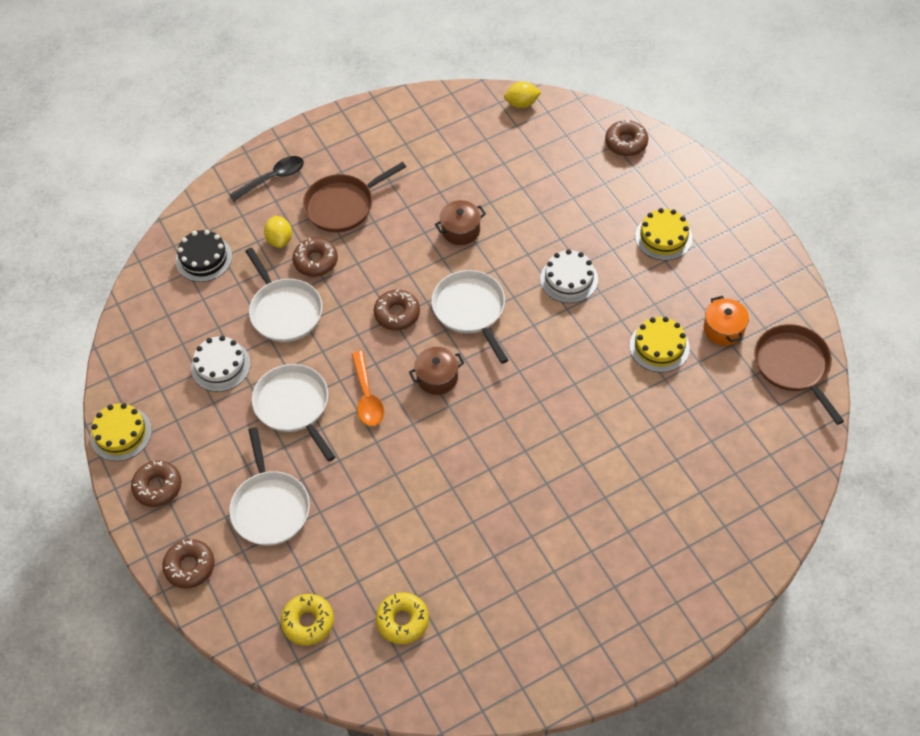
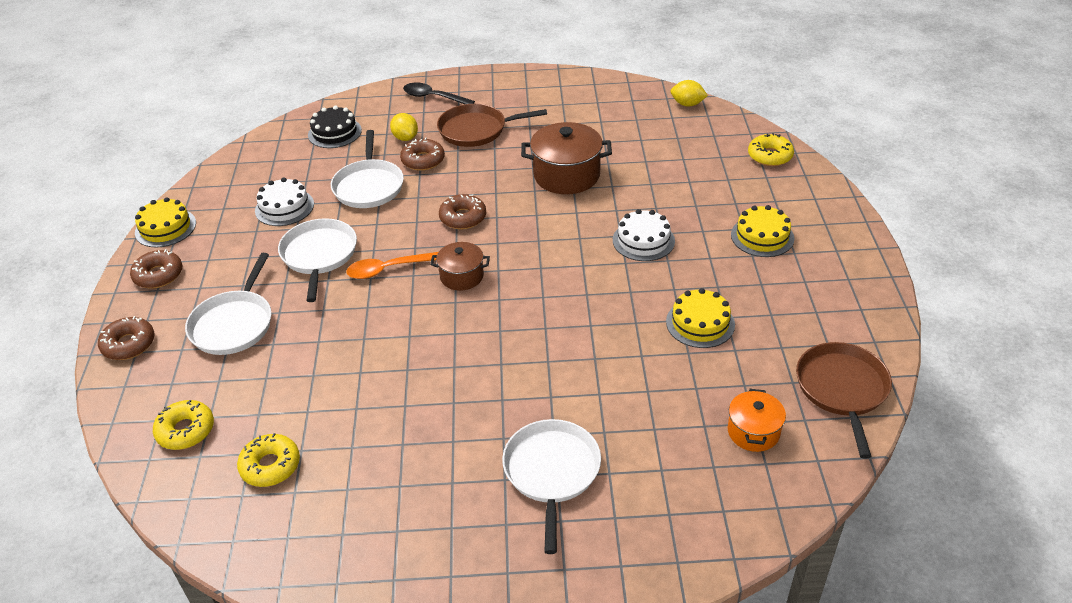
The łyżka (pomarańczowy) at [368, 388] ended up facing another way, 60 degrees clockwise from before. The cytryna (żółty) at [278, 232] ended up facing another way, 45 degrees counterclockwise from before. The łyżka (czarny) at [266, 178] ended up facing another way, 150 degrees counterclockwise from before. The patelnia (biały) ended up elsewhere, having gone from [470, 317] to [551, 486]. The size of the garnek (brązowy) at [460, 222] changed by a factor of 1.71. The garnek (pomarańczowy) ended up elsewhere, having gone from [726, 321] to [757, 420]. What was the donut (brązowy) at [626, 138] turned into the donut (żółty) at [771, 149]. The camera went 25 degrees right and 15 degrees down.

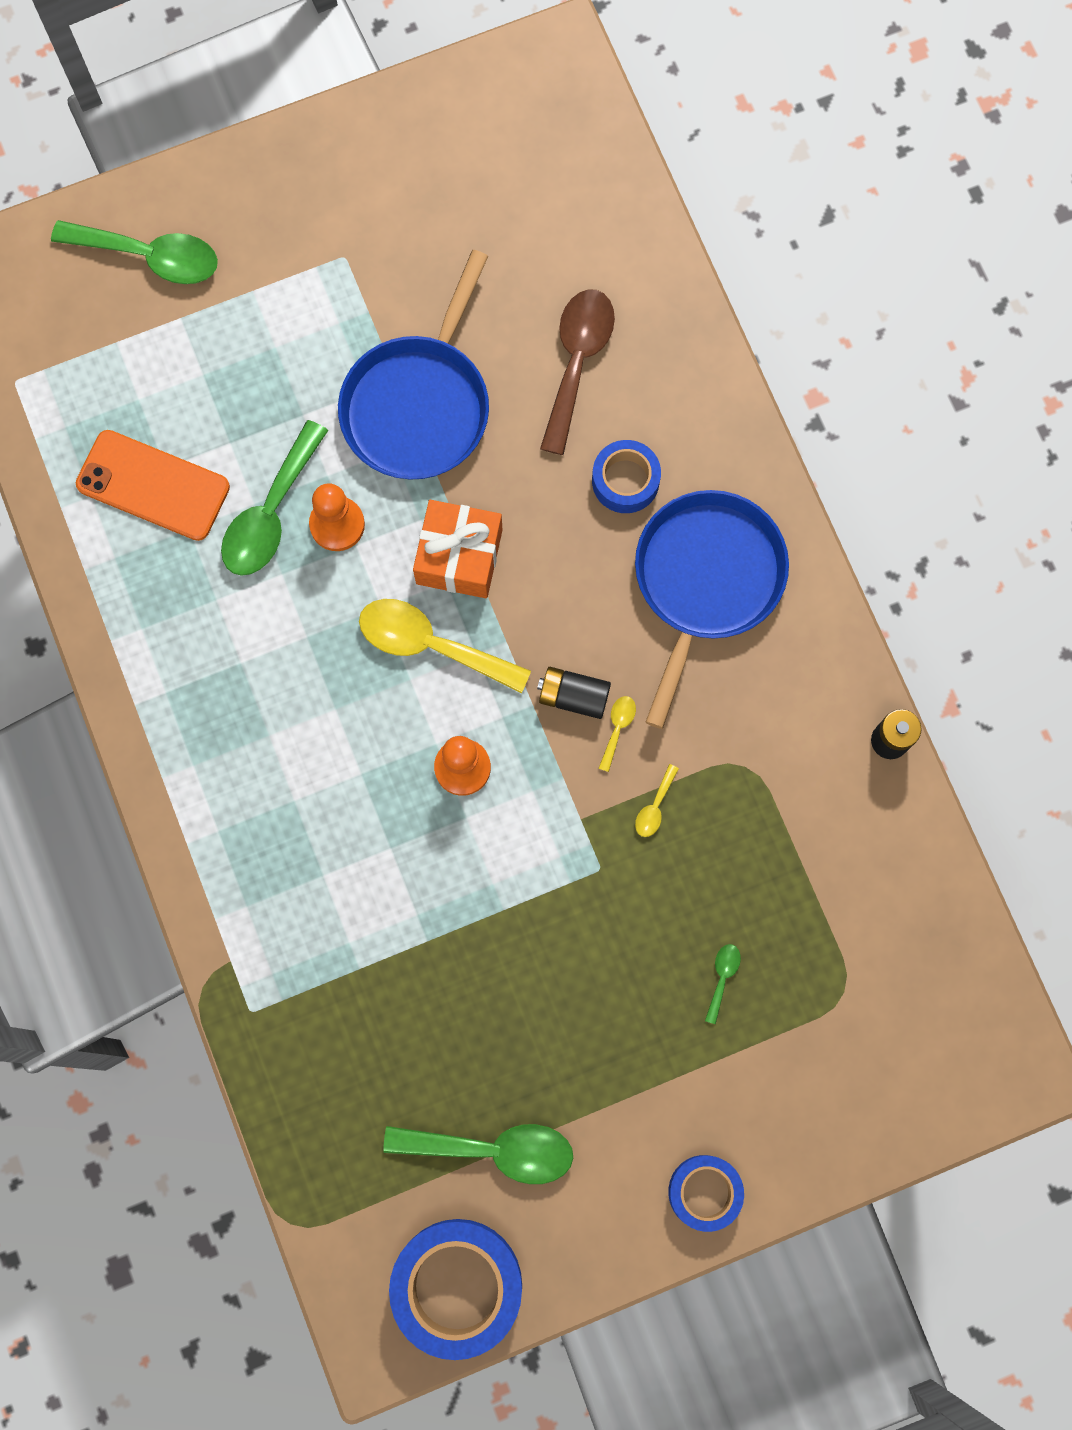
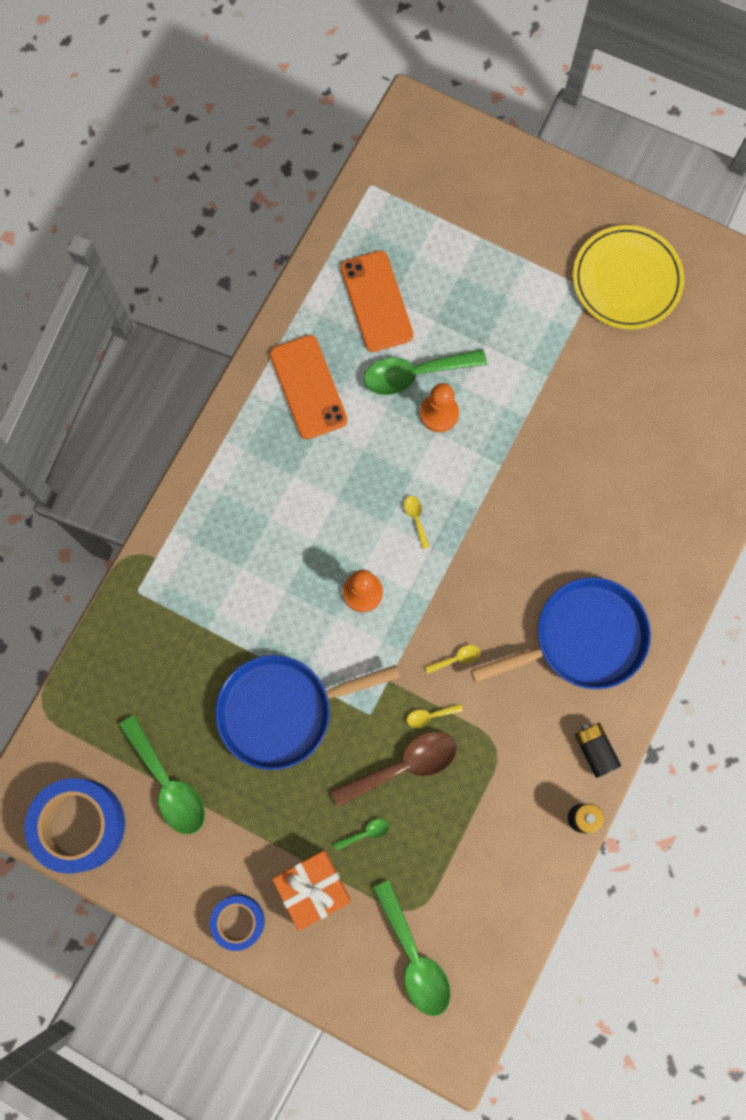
The patelnia (niebieski) ended up elsewhere, having gone from [413, 364] to [307, 712]. The second view gained the telefon (pomarańczowy) at [309, 387]. The prezent (pomarańczowy) ended up elsewhere, having gone from [458, 549] to [311, 890]. The łyżka (brązowy) ended up elsewhere, having gone from [577, 372] to [394, 769]. The łyżka (zielony) ended up elsewhere, having gone from [134, 252] to [412, 948]. The size of the łyżka (żółty) at [445, 646] changed by a factor of 0.43. The second view gained the talerz (żółty) at [628, 277]. The bateria (czarny) ended up elsewhere, having gone from [574, 693] to [598, 750]. The second view lost the taśma klejąca (niebieski) at [626, 476]. The camera went 50 degrees right and 0 degrees up.

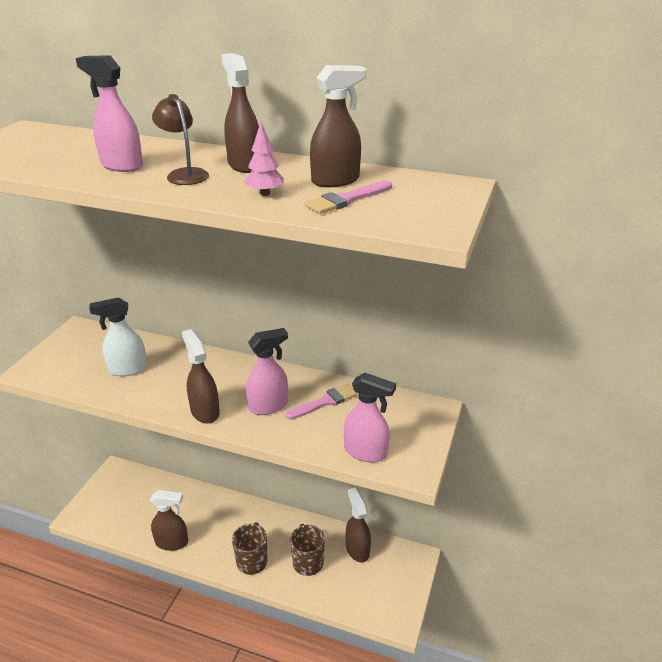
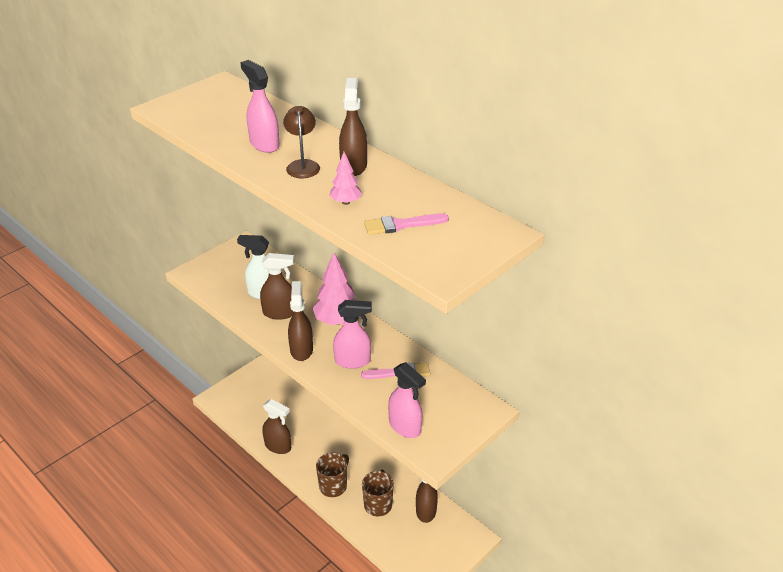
The spryskiwacz (brązowy) ended up elsewhere, having gone from [338, 126] to [277, 286]. The second view gained the drzewko (różowy) at [334, 288]. The camera went 25 degrees right and 5 degrees up.

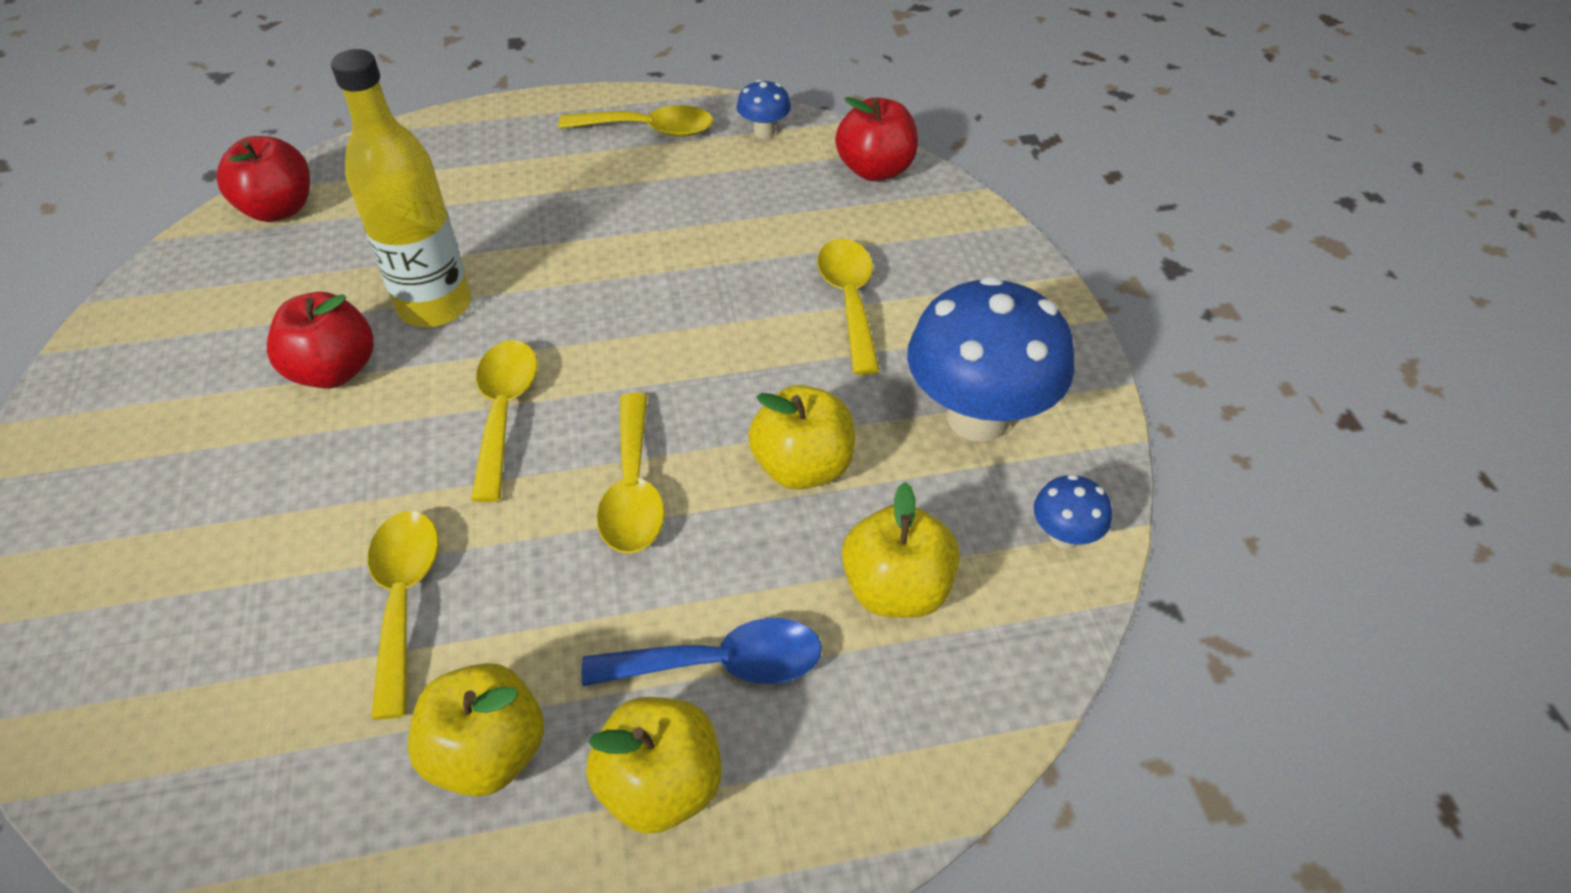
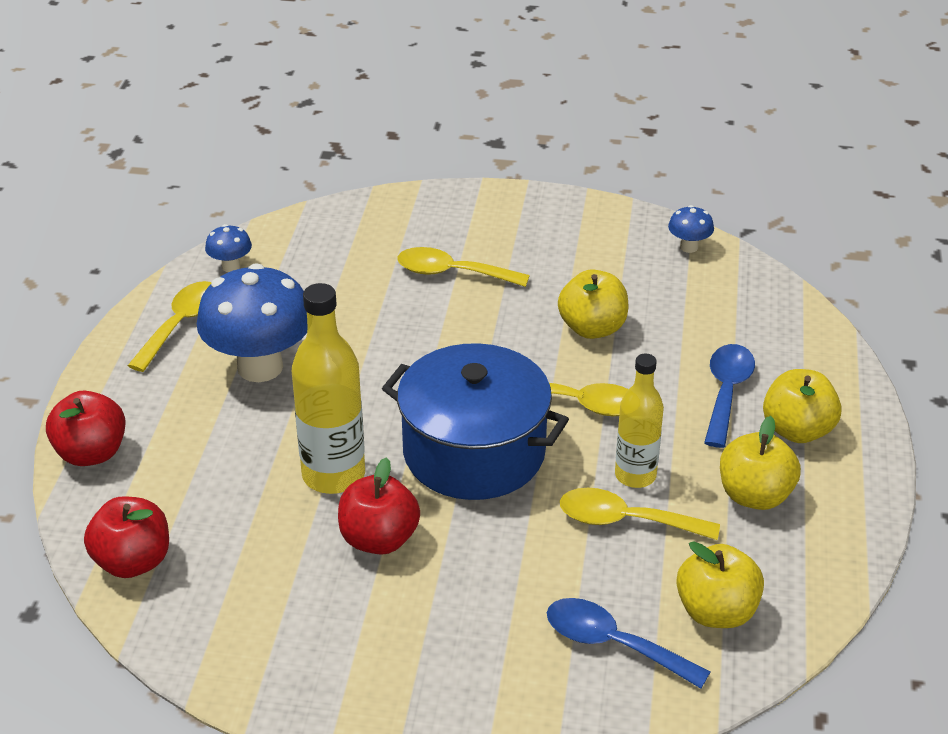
The jabłko (czerwony) ended up elsewhere, having gone from [876, 139] to [86, 428]. The grzyb (niebieski) ended up elsewhere, having gone from [991, 359] to [252, 322]. Where the łyżka (żółty) stood at [504, 421], the garnek (niebieski) came to stand at [475, 421]. The second view gained the łyżka (niebieski) at [629, 643]. The second view gained the butelka (żółty) at [639, 421]. The jabłko (żółty) ended up elsewhere, having gone from [901, 550] to [720, 584]. The camera went 70 degrees left and 10 degrees down.

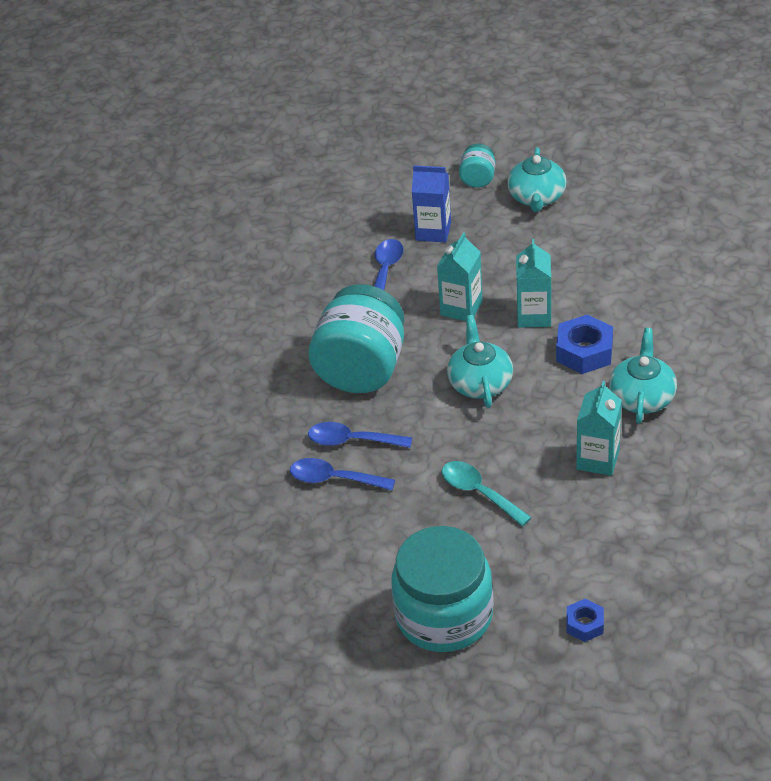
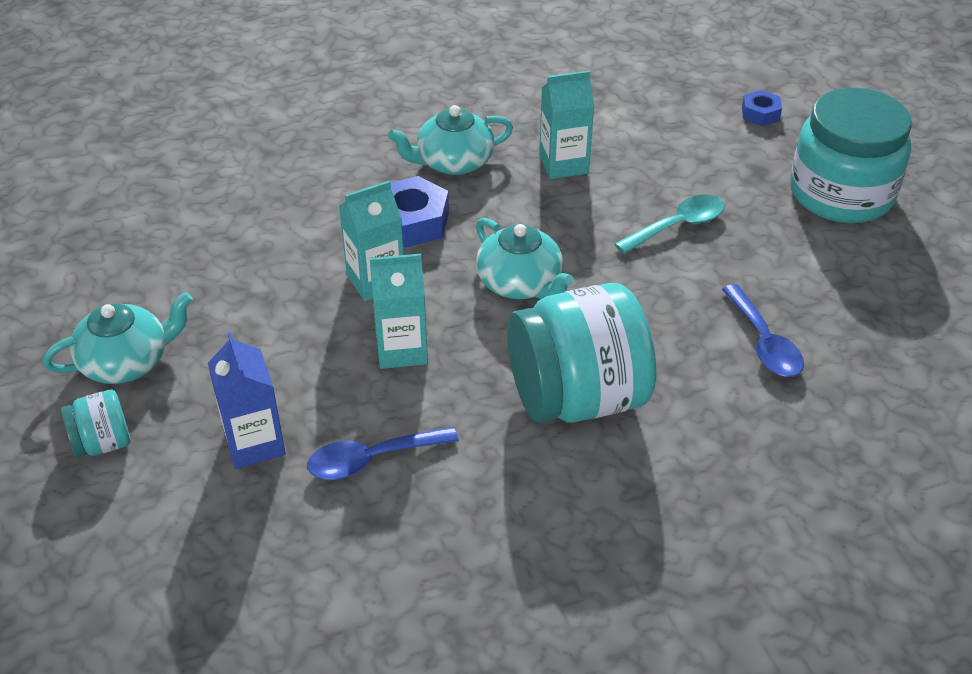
The imbryk (turkusowy) at [480, 361] ended up facing another way, 90 degrees counterclockwise from before. The łyżka (turkusowy) at [487, 493] ended up facing another way, 135 degrees counterclockwise from before. The second view lost the łyżka (niebieski) at [360, 435]. The camera went 125 degrees left and 0 degrees up.

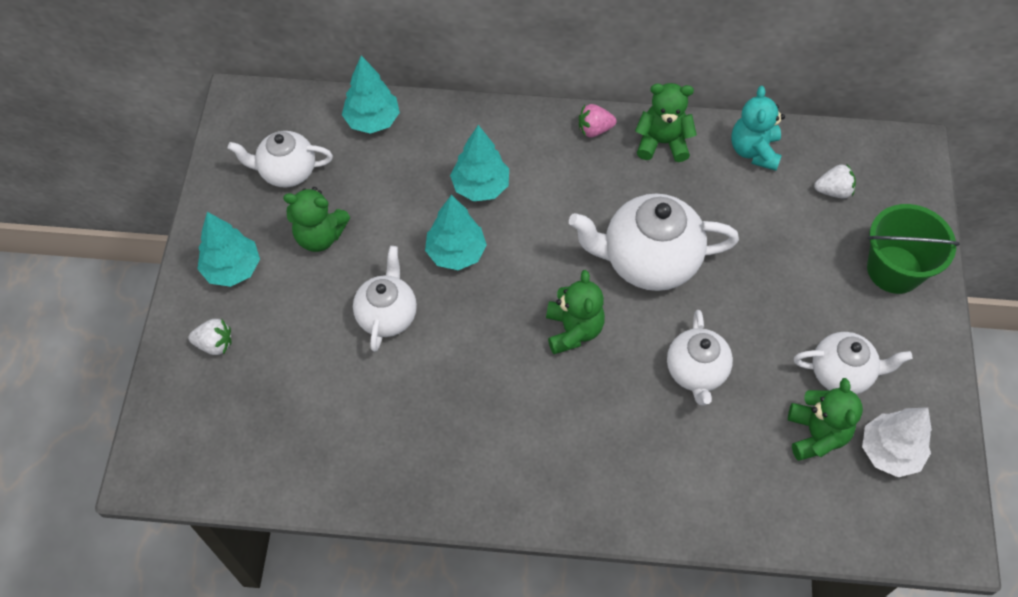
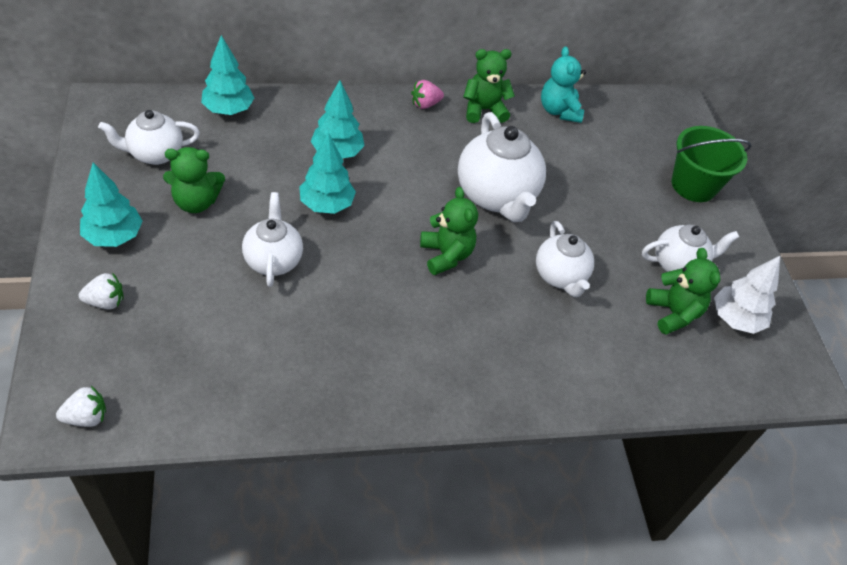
The truskawka (biały) ended up elsewhere, having gone from [835, 181] to [81, 406]. The imbryk (biały) at [654, 242] ended up facing another way, 90 degrees counterclockwise from before. The camera went 20 degrees left and 10 degrees down.

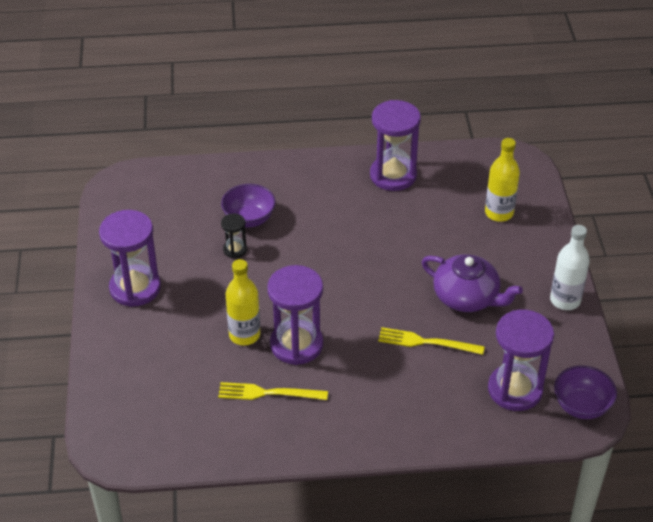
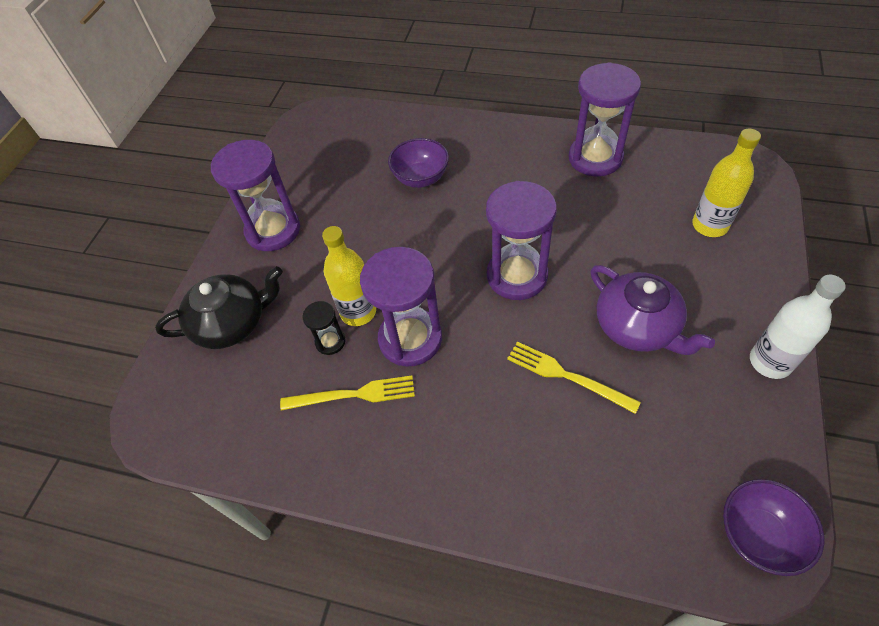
The second view gained the imbryk (czarny) at [219, 307]. The widelec (żółty) at [273, 391] ended up facing another way, 150 degrees clockwise from before. The klepsydra (czarny) ended up elsewhere, having gone from [234, 235] to [324, 328]. The klepsydra (fioletowy) ended up elsewhere, having gone from [521, 360] to [521, 240]. The camera went 25 degrees right and 10 degrees up.

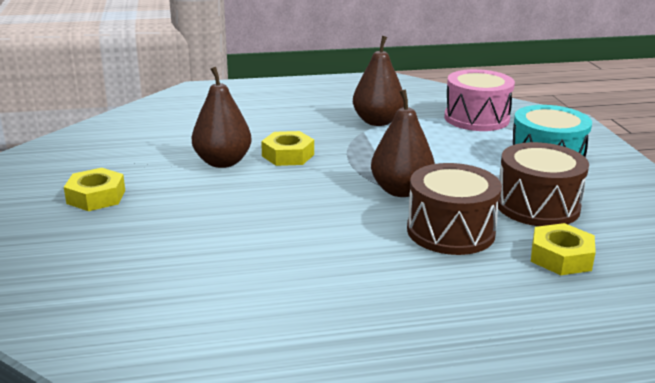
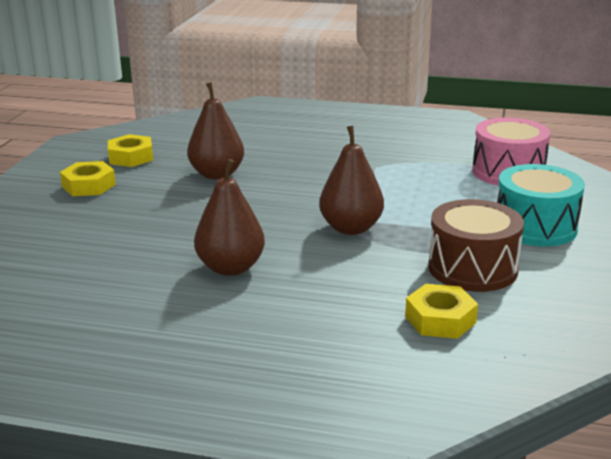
The nakrętka (żółty) ended up elsewhere, having gone from [287, 148] to [130, 150]. The gruszka (brązowy) ended up elsewhere, having gone from [378, 81] to [229, 217]. The second view lost the bęben (brązowy) at [454, 209]. The camera went 25 degrees right and 0 degrees up.

